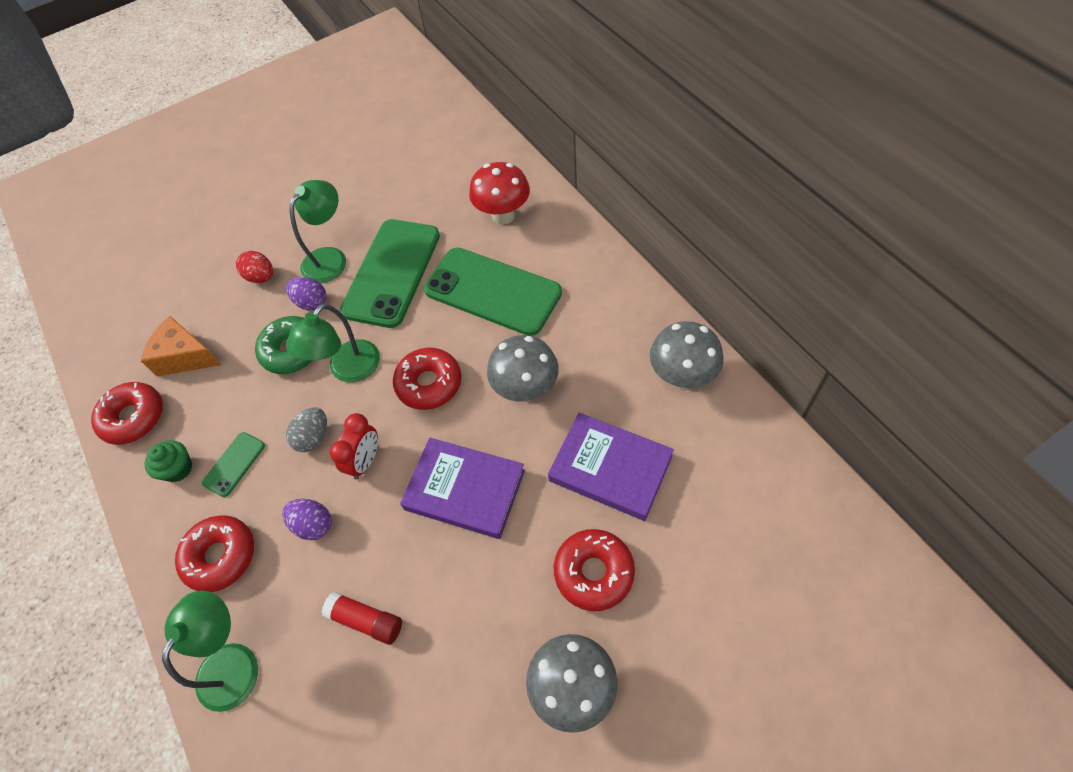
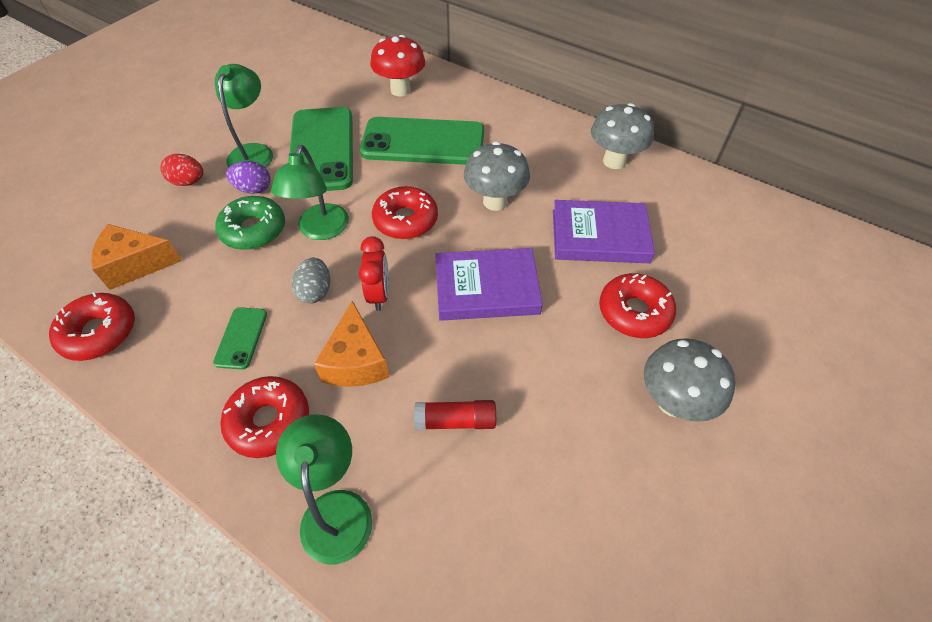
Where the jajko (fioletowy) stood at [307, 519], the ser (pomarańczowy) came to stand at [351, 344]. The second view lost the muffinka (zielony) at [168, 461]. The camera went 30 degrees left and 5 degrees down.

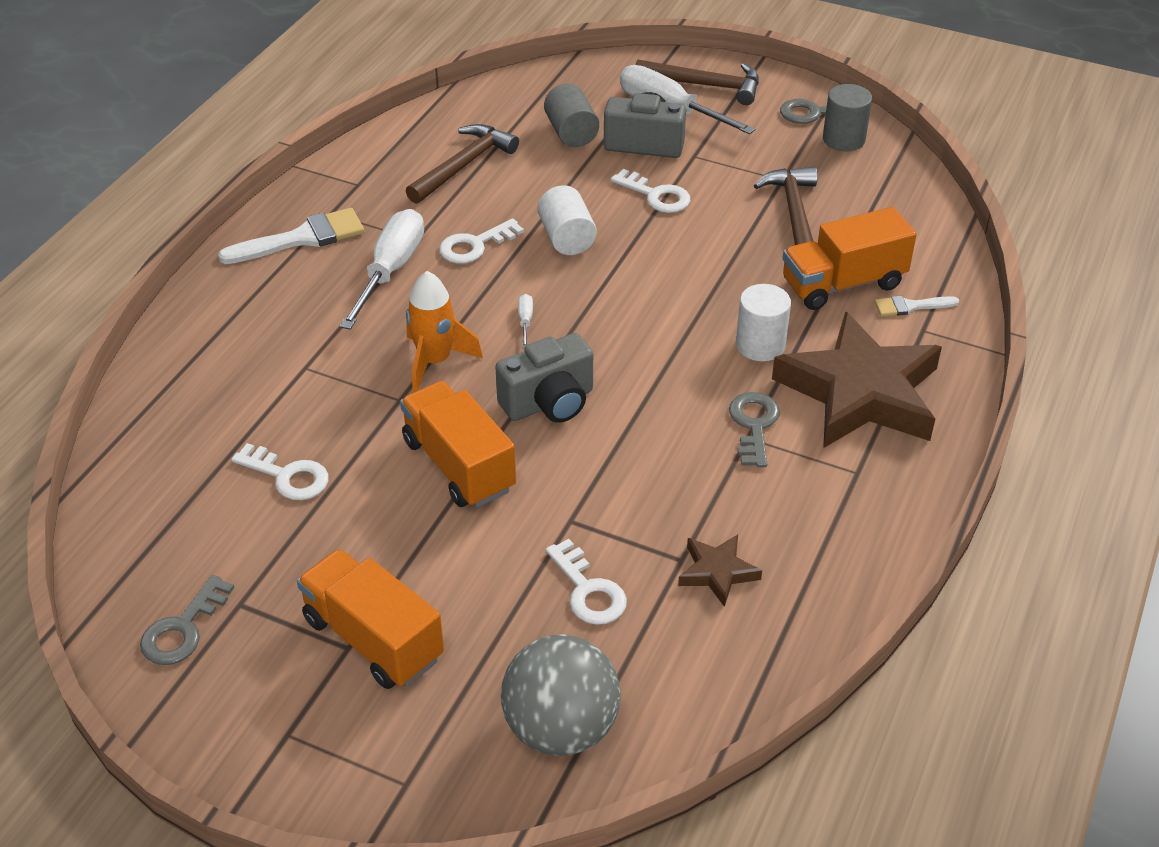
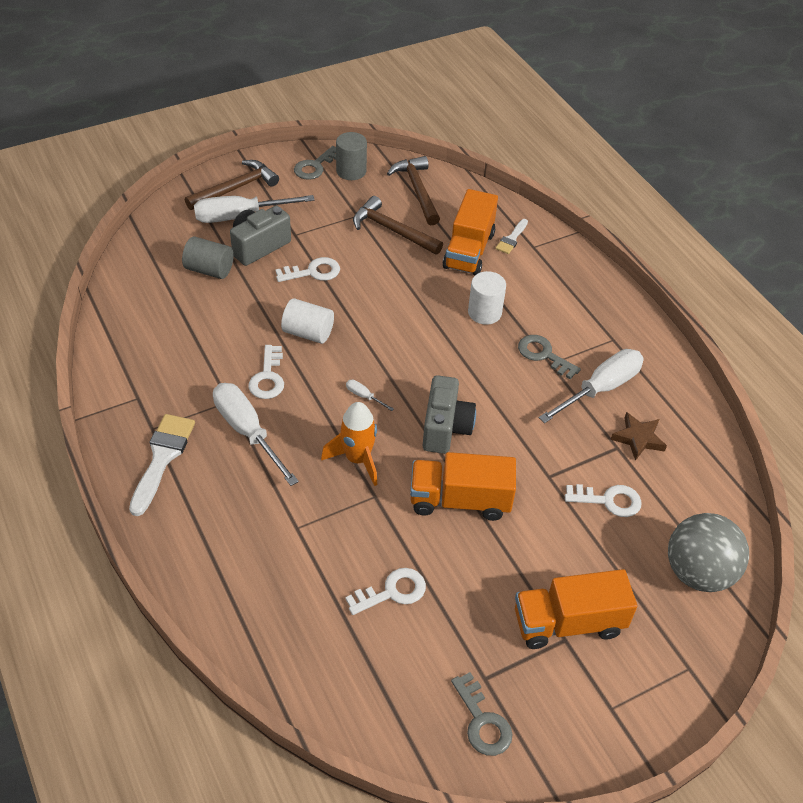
The młotek (brązowy) ended up elsewhere, having gone from [462, 164] to [413, 190]. The second view gained the śrubokręt (biały) at [591, 386]. The second view lost the gwiazda (brązowy) at [857, 379]. The camera went 55 degrees left and 5 degrees up.

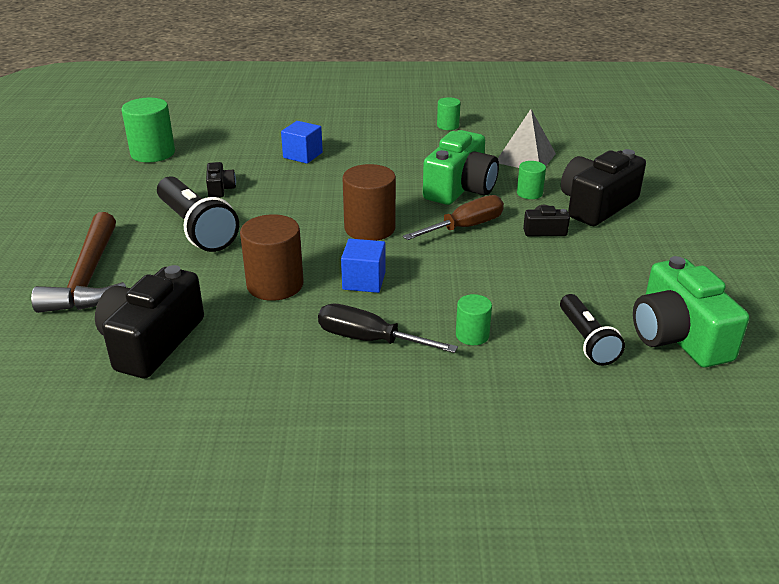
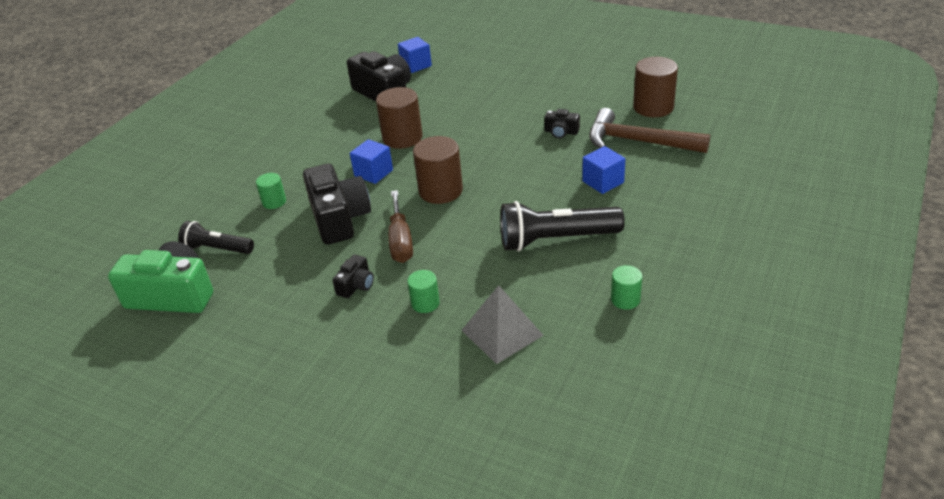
The aparat fotograficzny (czarny) ended up elsewhere, having gone from [603, 187] to [337, 204]. The second view gained the sześcian (niebieski) at [415, 55]. The latarka (czarny) ended up elsewhere, having gone from [198, 214] to [562, 226]. The młotek (brązowy) ended up elsewhere, having gone from [78, 262] to [649, 130]. What was the walec (zielony) at [148, 130] turned into the walec (brązowy) at [655, 87]. The second view lost the śrubokręt (czarny) at [388, 328]. The second view lost the aparat fotograficzny (zielony) at [461, 167]. The camera went 120 degrees right and 5 degrees up.

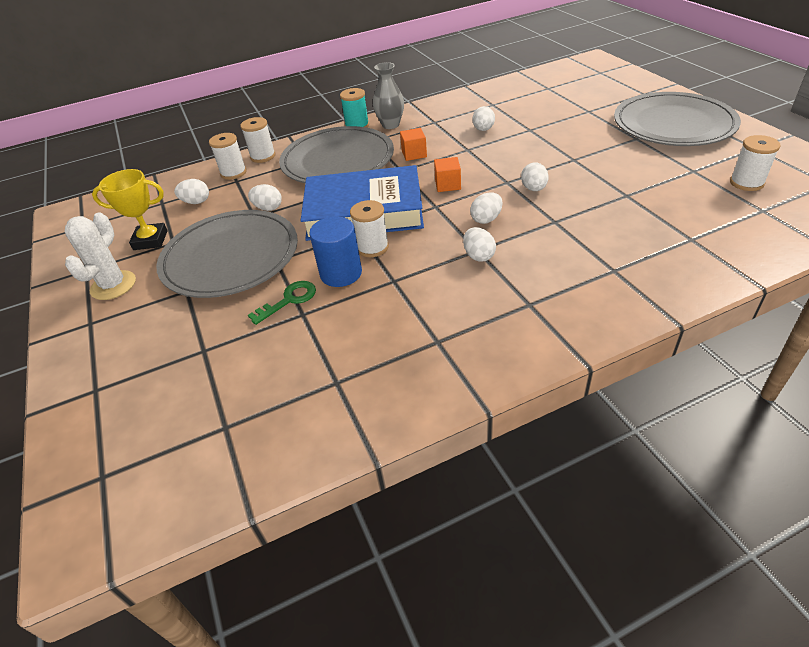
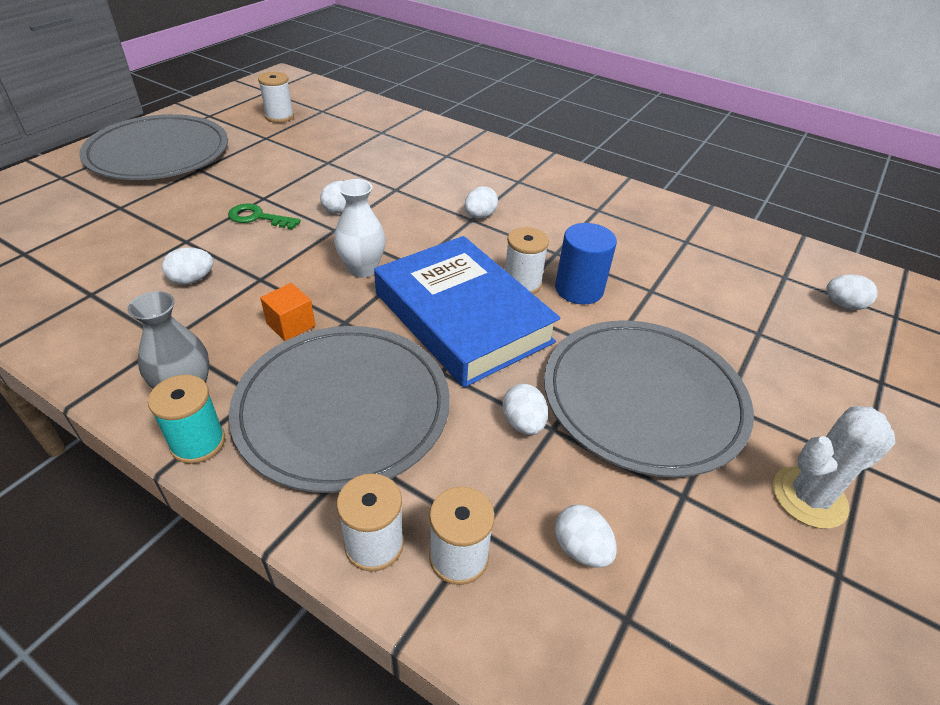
The klucz (zielony) ended up elsewhere, having gone from [282, 303] to [264, 217]. Where the sześcian (pomarańczowy) stood at [447, 174], the wazon (biały) came to stand at [360, 228]. The jajko (biały) ended up elsewhere, having gone from [486, 208] to [852, 292]. The second view lost the puchar (żółty) at [130, 209]. The camera went 130 degrees left and 0 degrees up.

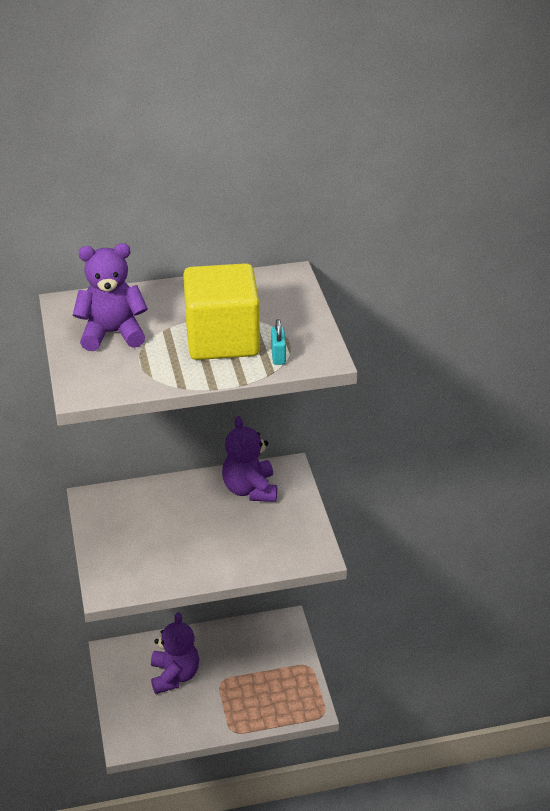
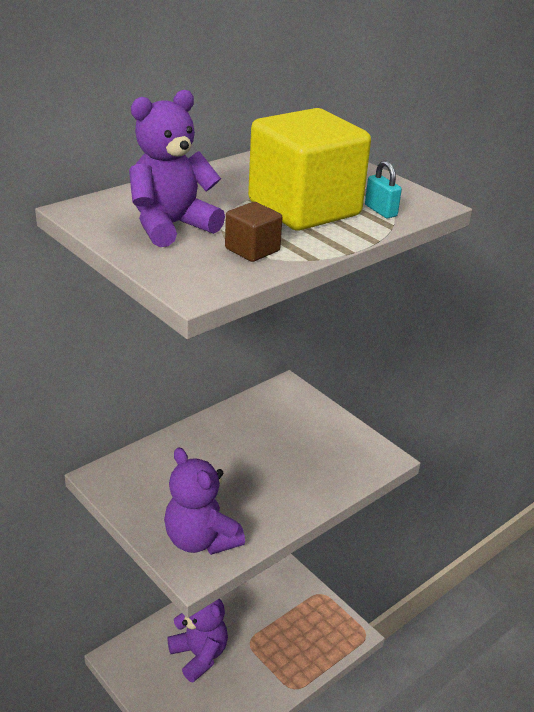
The miś (fioletowy) ended up elsewhere, having gone from [249, 459] to [204, 501]. The second view gained the sześcian (brązowy) at [254, 232]. The camera went 30 degrees left and 5 degrees down.

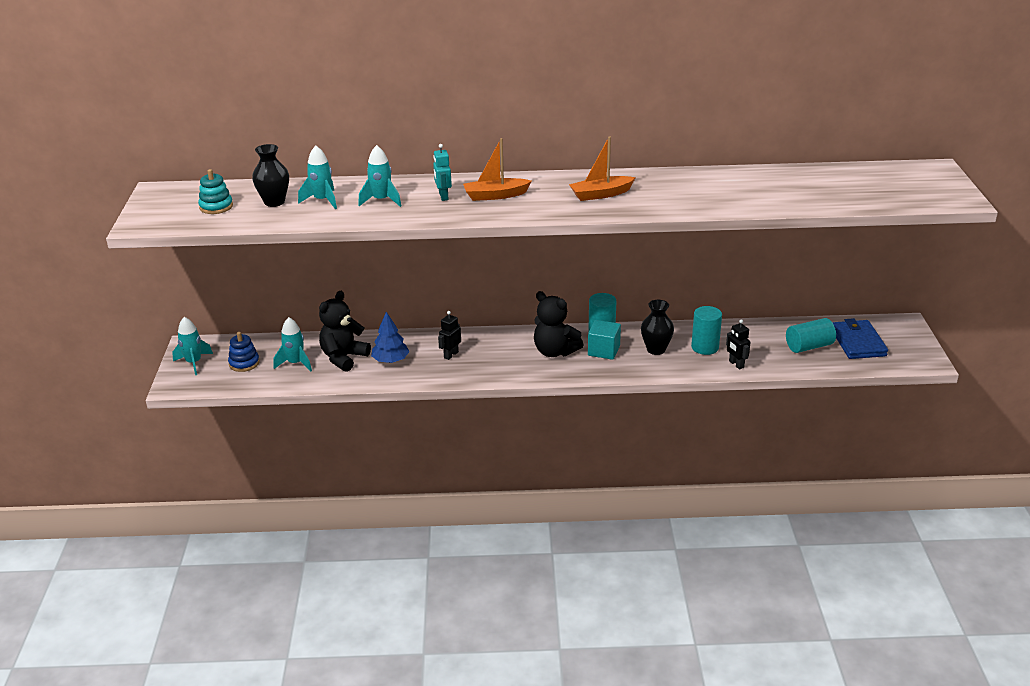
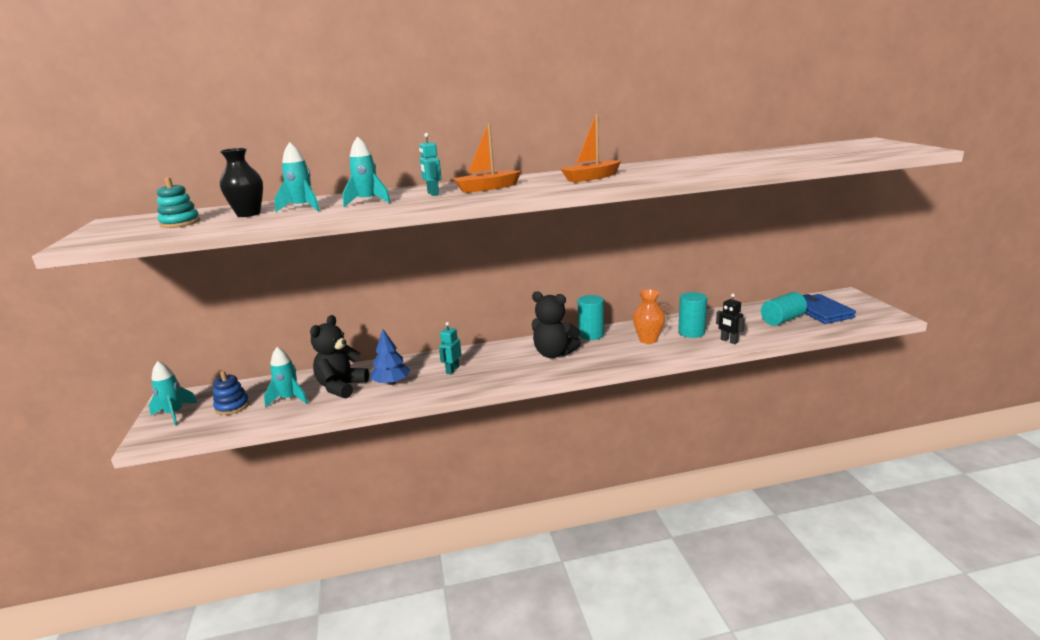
What was the robot (czarny) at [449, 335] turned into the robot (turkusowy) at [450, 348]. What was the wazon (czarny) at [657, 327] turned into the wazon (pomarańczowy) at [649, 316]. The second view lost the sześcian (turkusowy) at [604, 340]. The camera went 10 degrees left and 10 degrees down.

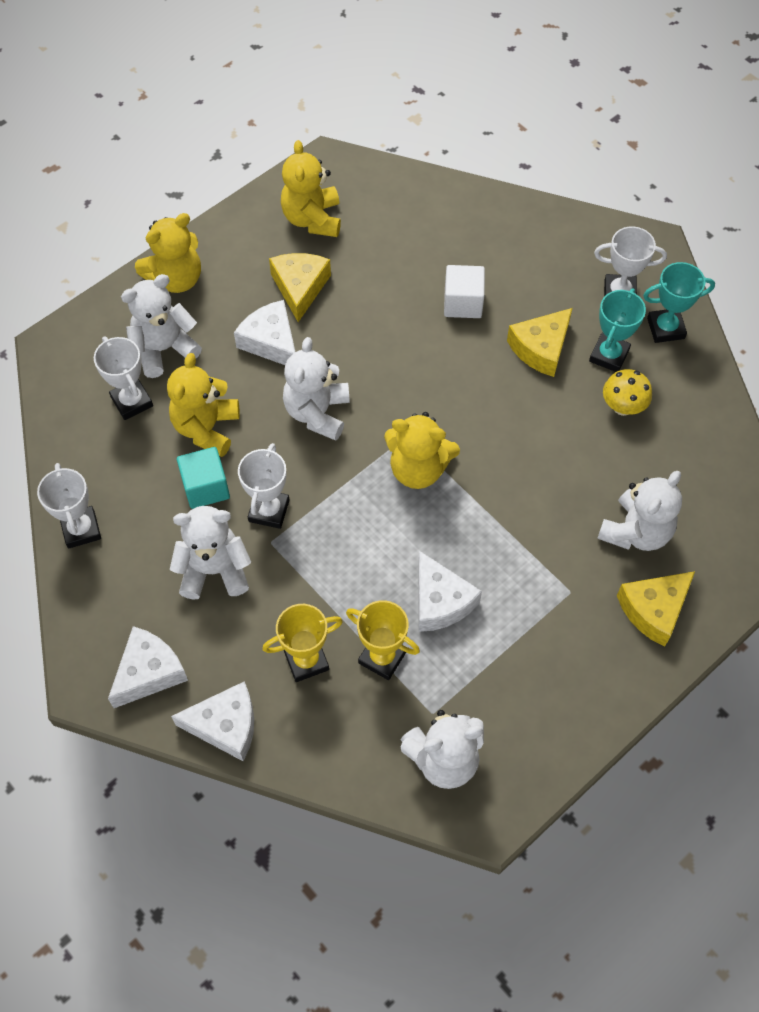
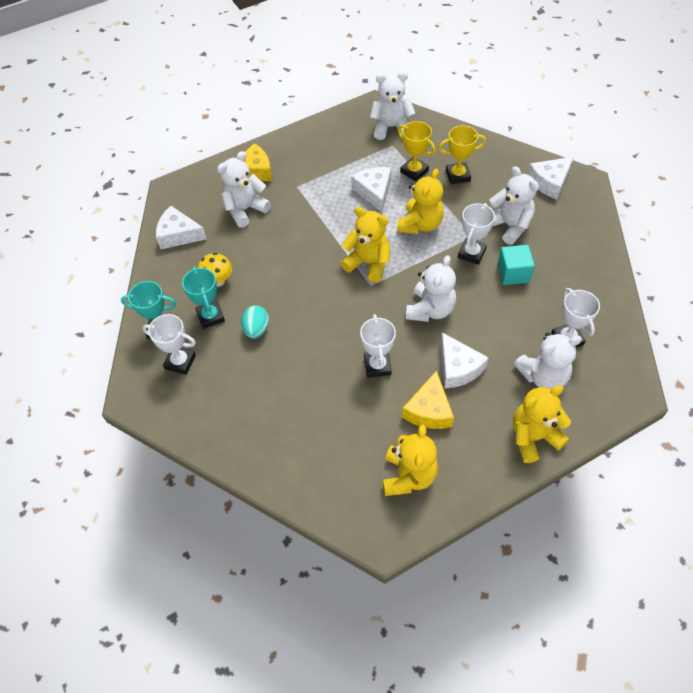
The ser (biały) ended up elsewhere, having gone from [212, 721] to [181, 227]. The puchar (turkusowy) at [617, 330] ended up facing another way, 60 degrees counterclockwise from before. Where the ser (żółty) stood at [540, 342], the jajko (turkusowy) came to stand at [255, 322]. The puchar (biały) ended up elsewhere, having gone from [69, 506] to [378, 346]. The miś (żółty) ended up elsewhere, having gone from [203, 405] to [420, 201]. The miś (biały) at [210, 553] ended up facing another way, 135 degrees counterclockwise from before. The second view lost the sześcian (biały) at [464, 291]. The camera went 165 degrees left and 5 degrees down.

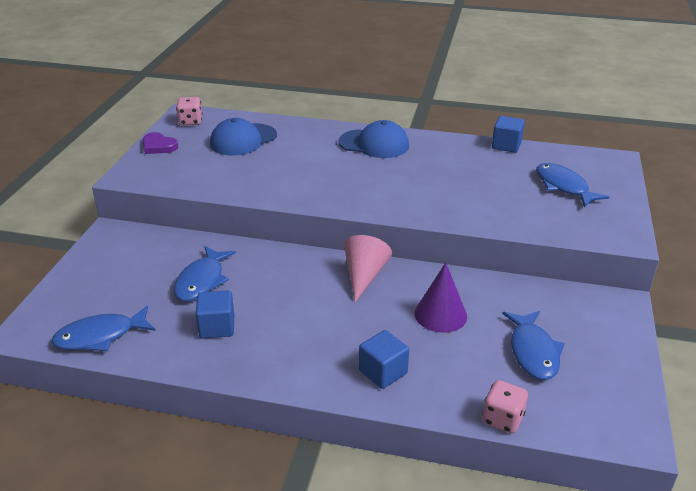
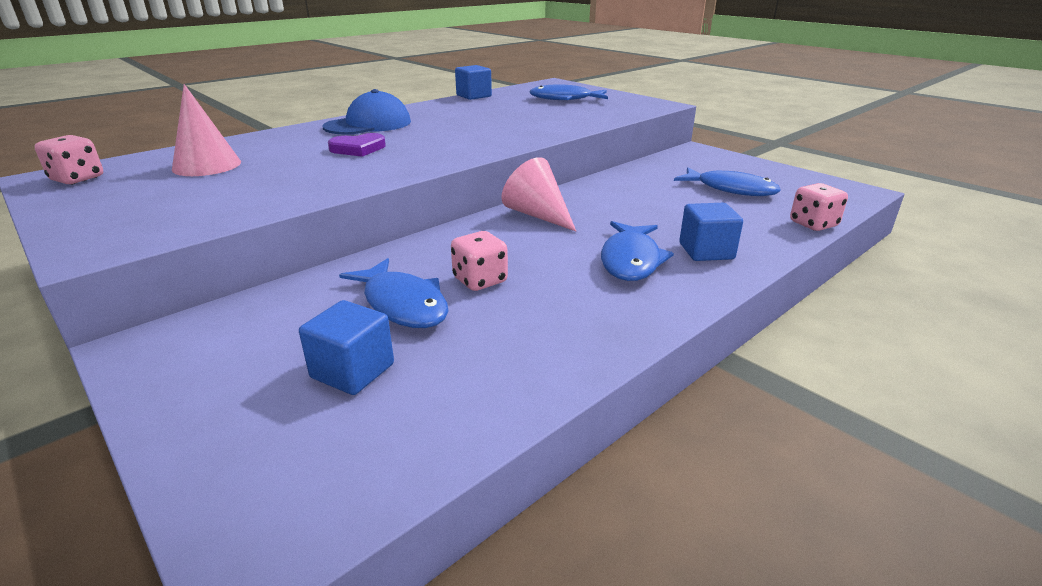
Where the czapka (niebieski) stood at [243, 137], the stożek (różowy) came to stand at [206, 130]. The sześcian (niebieski) ended up elsewhere, having gone from [215, 314] to [346, 347]. The serce (fioletowy) ended up elsewhere, having gone from [160, 143] to [357, 145]. The second view gained the kostka do gry (różowy) at [479, 261]. The ryba (niebieski) ended up elsewhere, having gone from [103, 328] to [637, 251]. The second view lost the stożek (fioletowy) at [441, 298]. The camera went 55 degrees left and 5 degrees down.

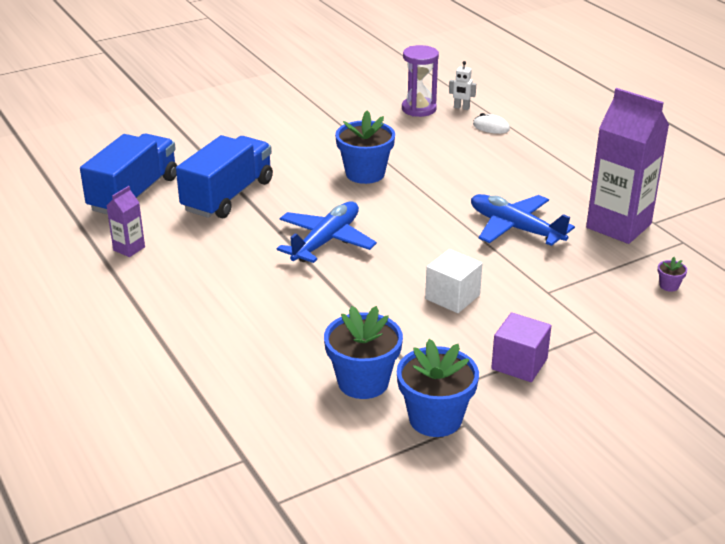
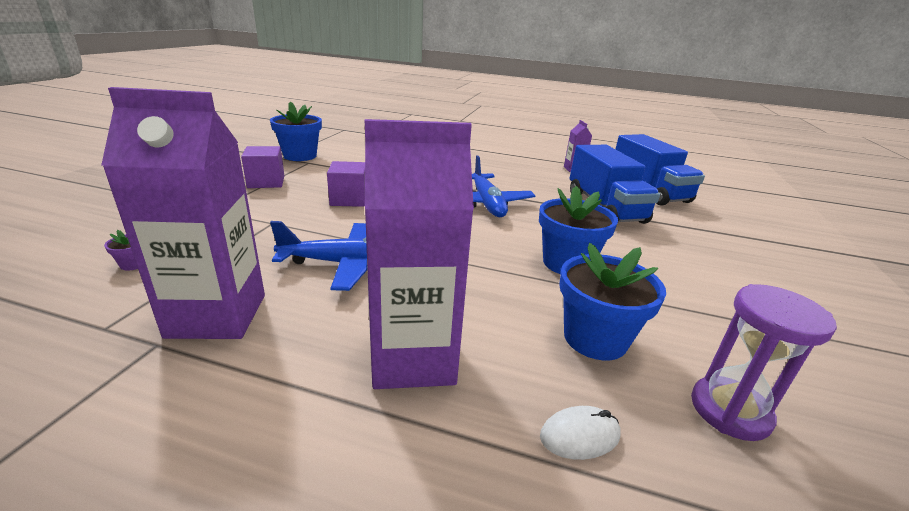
What was the sześcian (biały) at [453, 281] turned into the sześcian (fioletowy) at [346, 184]. The second view gained the karton mleka (fioletowy) at [419, 254]. The doniczka (niebieski) ended up elsewhere, having gone from [363, 352] to [612, 301]. The second view lost the robot (biały) at [462, 85]. The camera went 135 degrees right and 5 degrees down.

